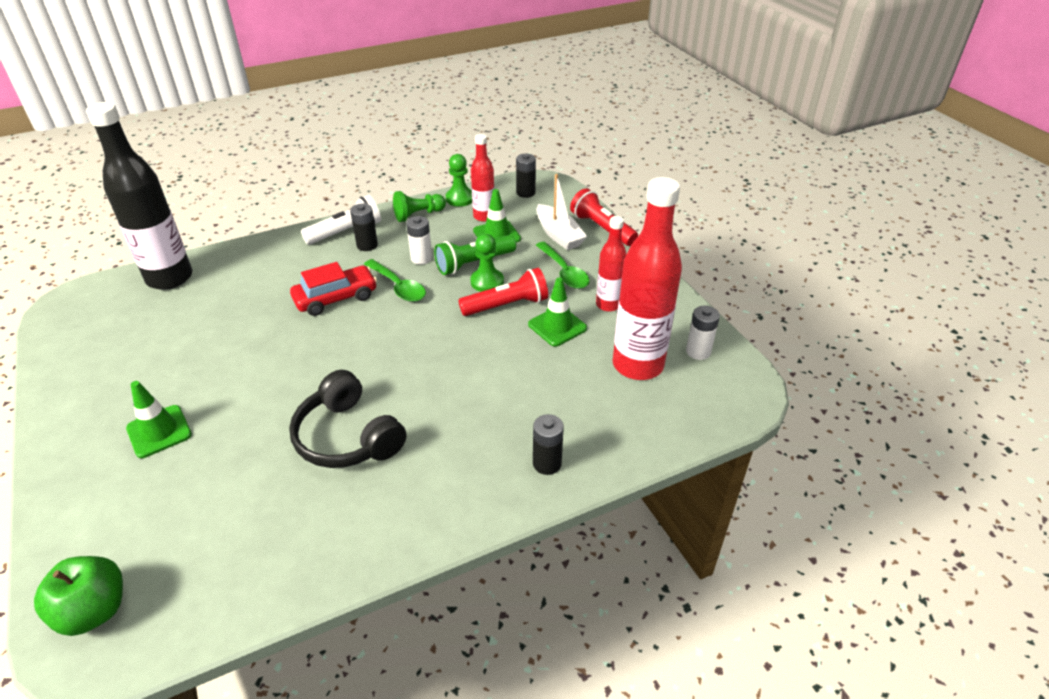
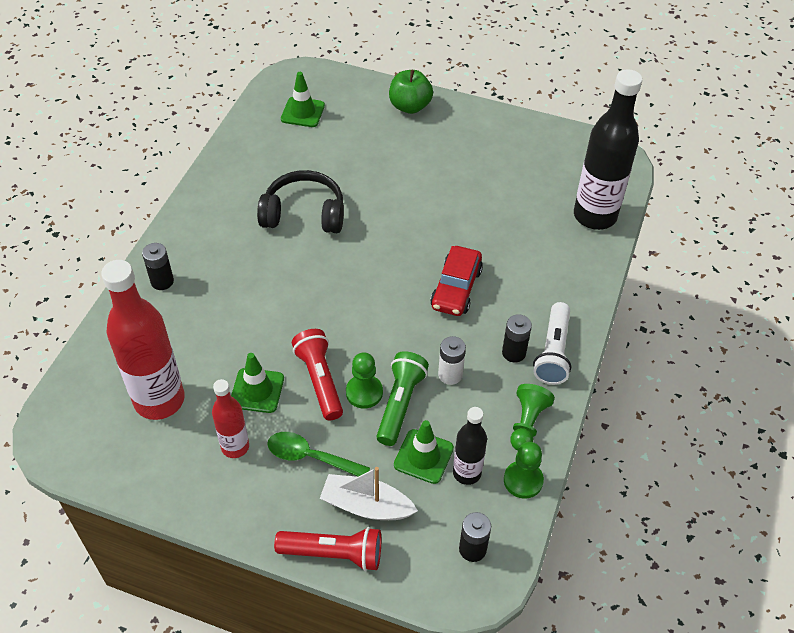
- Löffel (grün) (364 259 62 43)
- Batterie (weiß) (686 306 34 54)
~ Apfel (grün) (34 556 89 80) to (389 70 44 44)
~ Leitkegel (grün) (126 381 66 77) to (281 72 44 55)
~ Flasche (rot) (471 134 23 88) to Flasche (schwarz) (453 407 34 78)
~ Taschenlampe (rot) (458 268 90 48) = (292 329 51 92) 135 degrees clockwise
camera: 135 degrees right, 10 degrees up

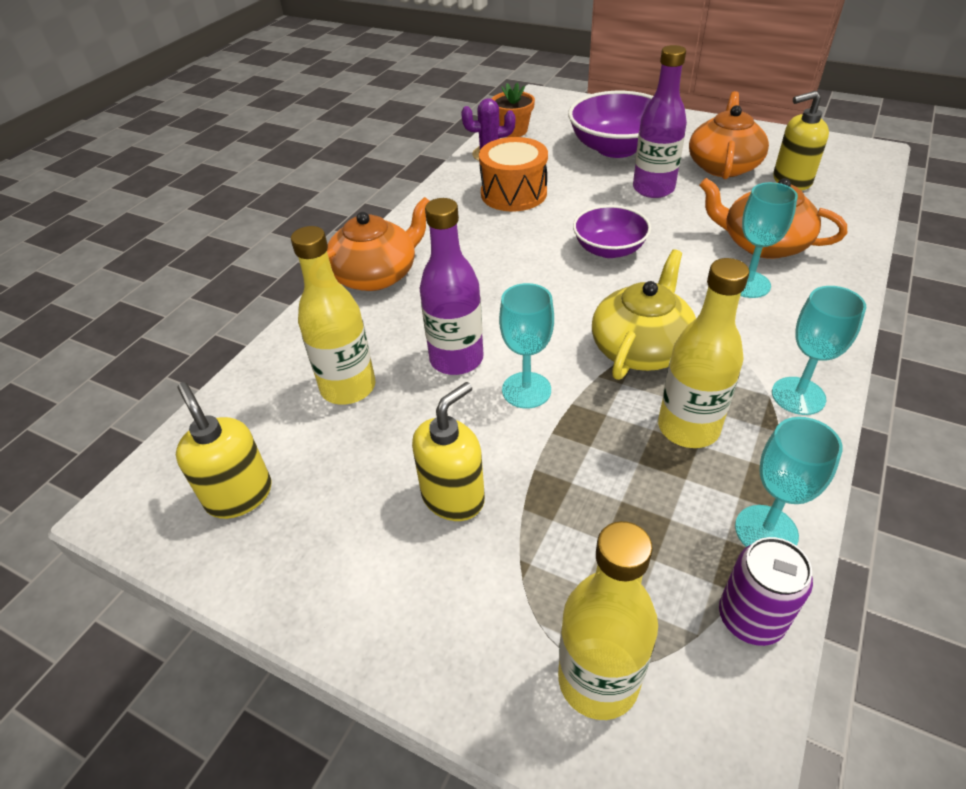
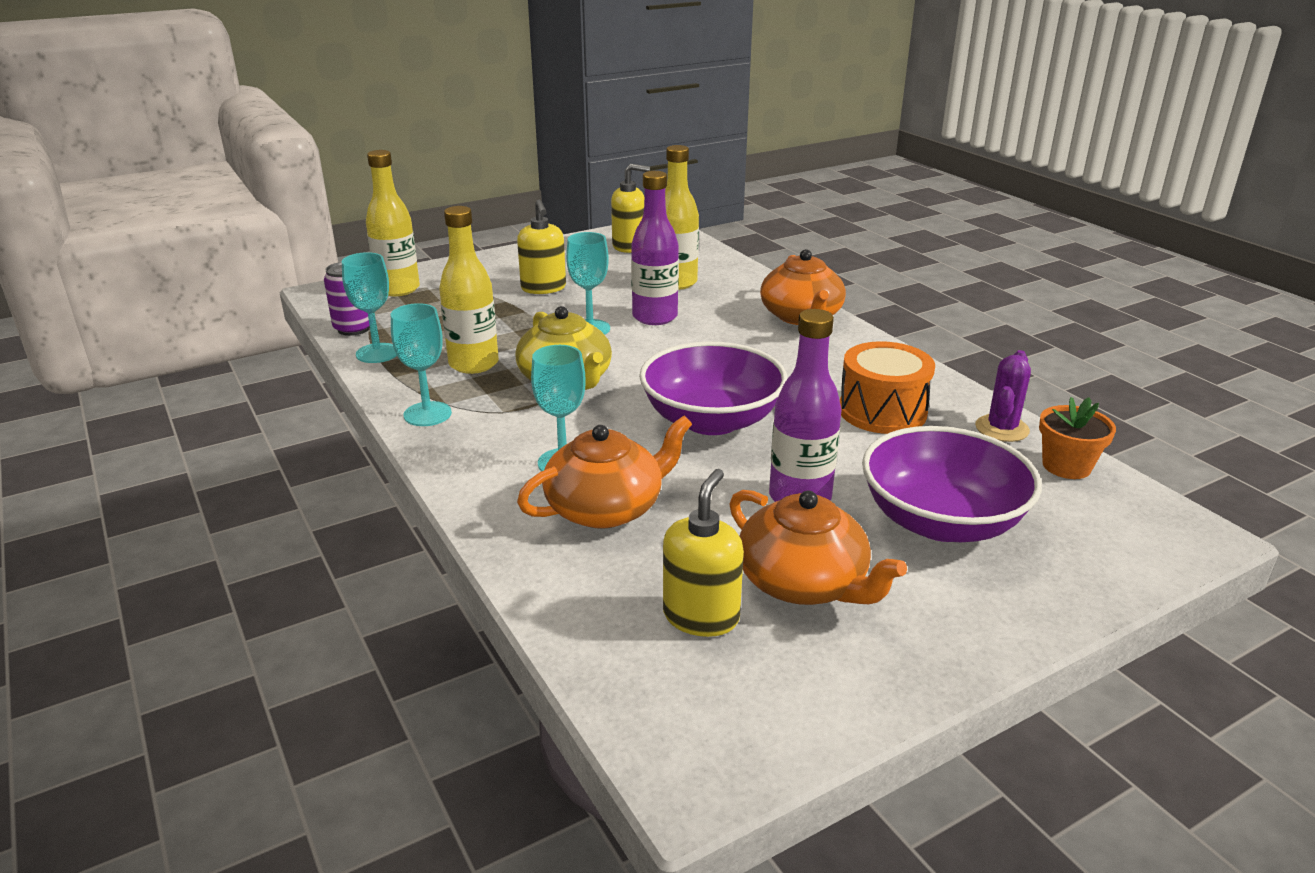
~ Schüssel (lila) (573 205 78 53) = (639 341 148 94) x1.61
camera: 120 degrees right, 15 degrees down

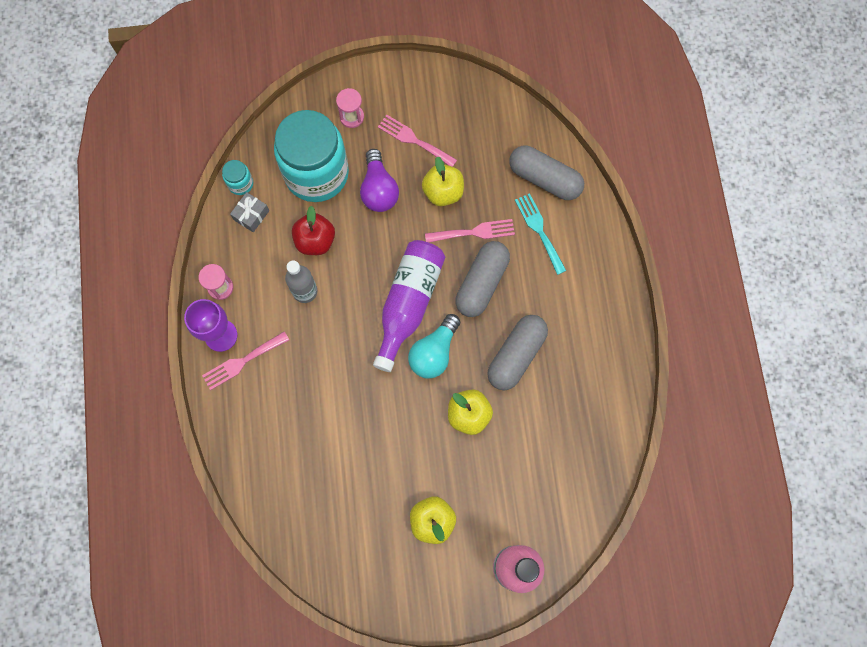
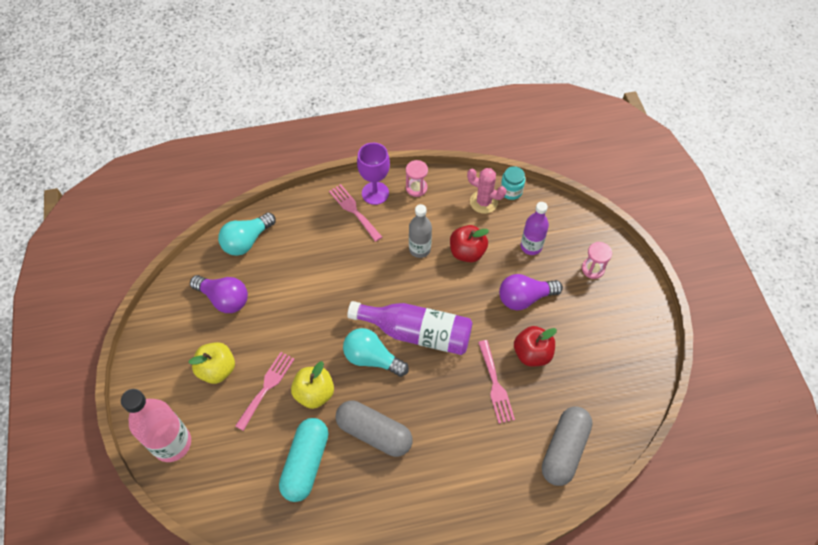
- Kapsel (grau) (455 241 55 76)
- Gabel (türkis) (515 193 51 82)
+ Glühbirne (lila) (190 275 58 38)
+ Glühbirne (türkis) (218 212 58 44)
+ Kapsel (türkis) (279 418 49 84)
~ Gabel (rosa) (378 115 79 52) to (235 352 60 79)
~ Geschenk (grau) (230 192 39 40) to Kaktus (rosa) (467 168 39 46)
~ Einmachglas (türkis) (274 110 75 92) to Flasche (lila) (521 202 28 53)
~ Apfel (gelb) (422 156 42 50) to Apfel (rot) (514 326 43 41)
camera: 85 degrees right, 15 degrees down

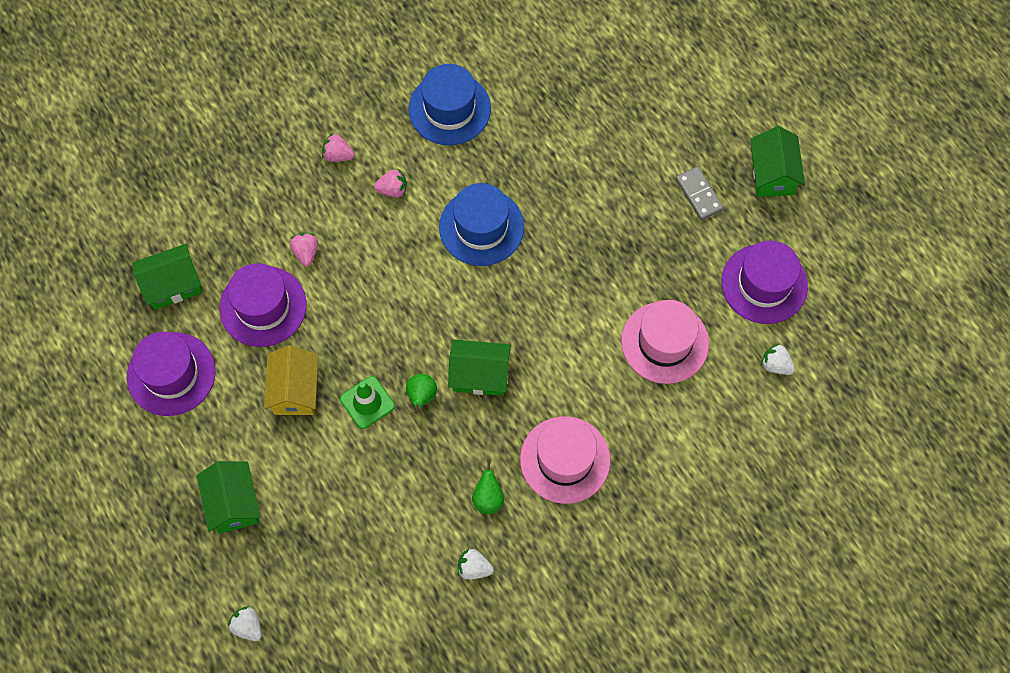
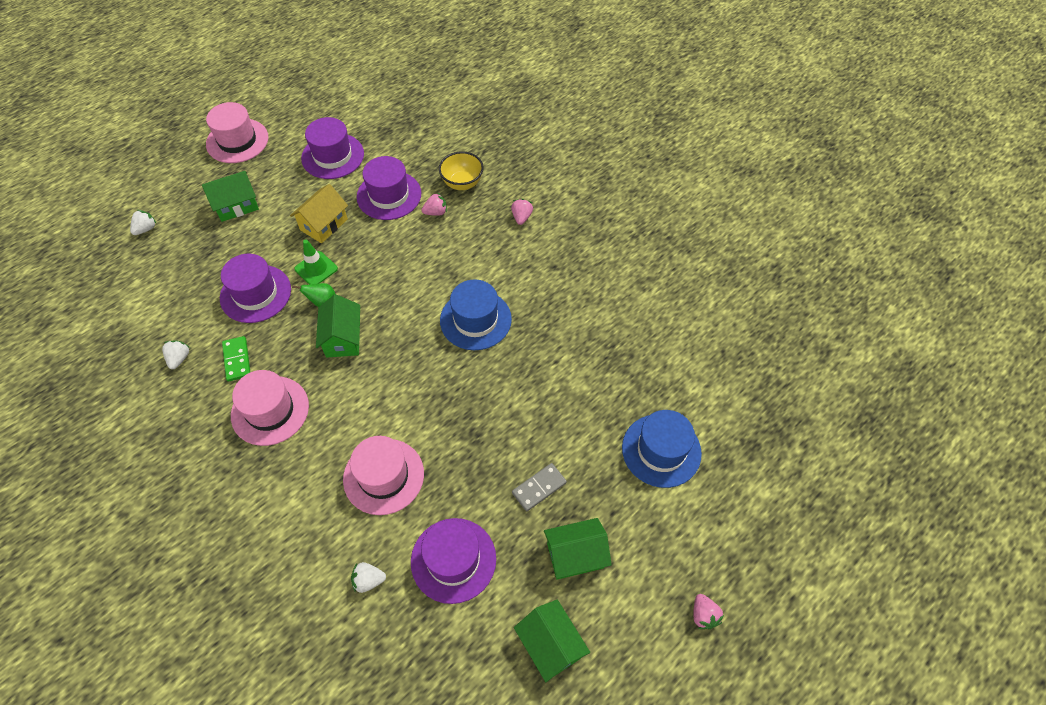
+ Hut (rosa) (206 102 62 61)
+ Hut (lila) (220 254 71 69)
+ Schüssel (gelb) (439 151 45 39)
~ Haus (grün) (133 244 69 66) to (514 600 76 82)
~ Erdbeere (rosa) (374 169 33 28) to (693 594 31 35)
~ Hut (blau) (409 64 82 81) to (622 410 80 78)
~ Birne (grün) (472 460 32 54) to Dominostein (grün) (222 336 28 46)
~ Haus (gelb) (264 345 54 70) = (290 184 58 59) 45 degrees counterclockwise
~ Erdbeere (weiß) (761 343 34 32) = (351 562 35 31) 120 degrees counterclockwise
camera: 80 degrees right, 10 degrees down

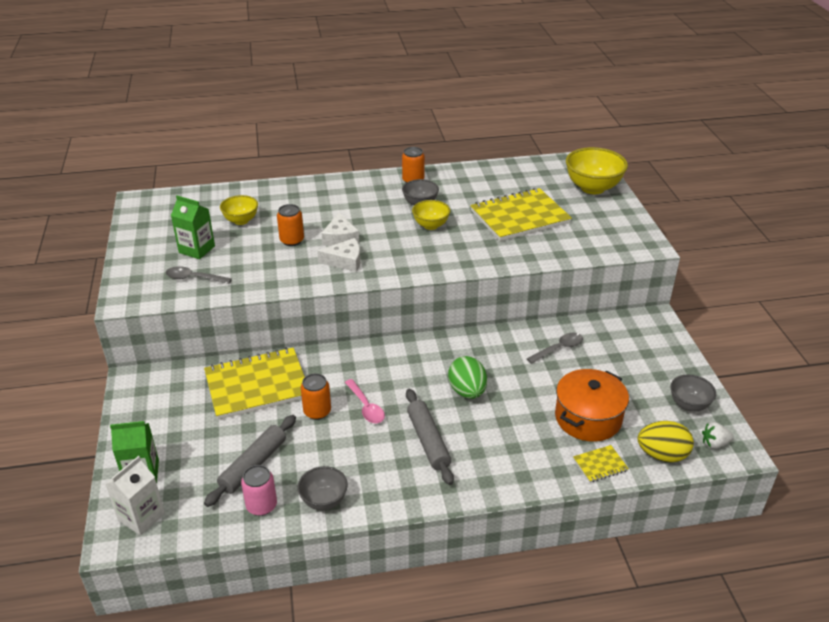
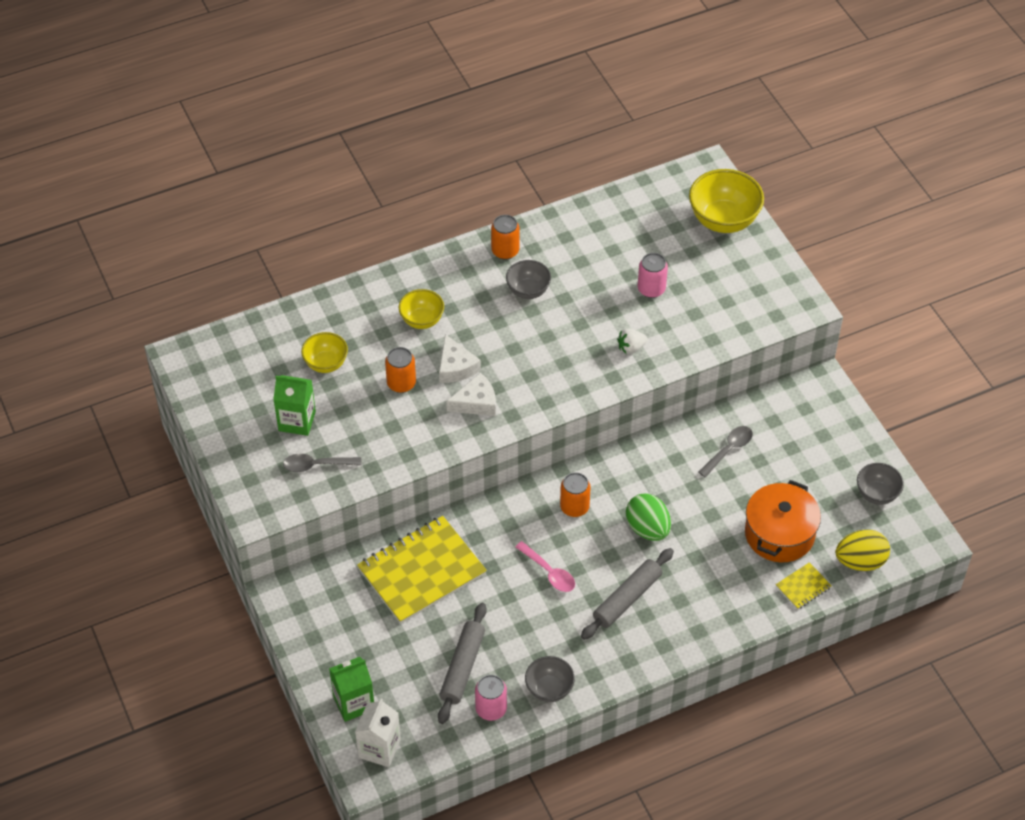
~ Dose (orange) (301 373 30 47) to (560 472 31 45)
~ Schüssel (gelb) (412 200 38 30) to (399 289 45 40)
~ Erdbeere (weiß) (702 422 32 27) to (617 328 31 26)
~ Notizbuch (gelb) (470 188 102 53) to Dose (rosa) (638 253 30 45)
~ Nudelholz (grau) (406 389 48 96) = (581 548 93 92) 75 degrees clockwise
camera: 15 degrees left, 15 degrees up

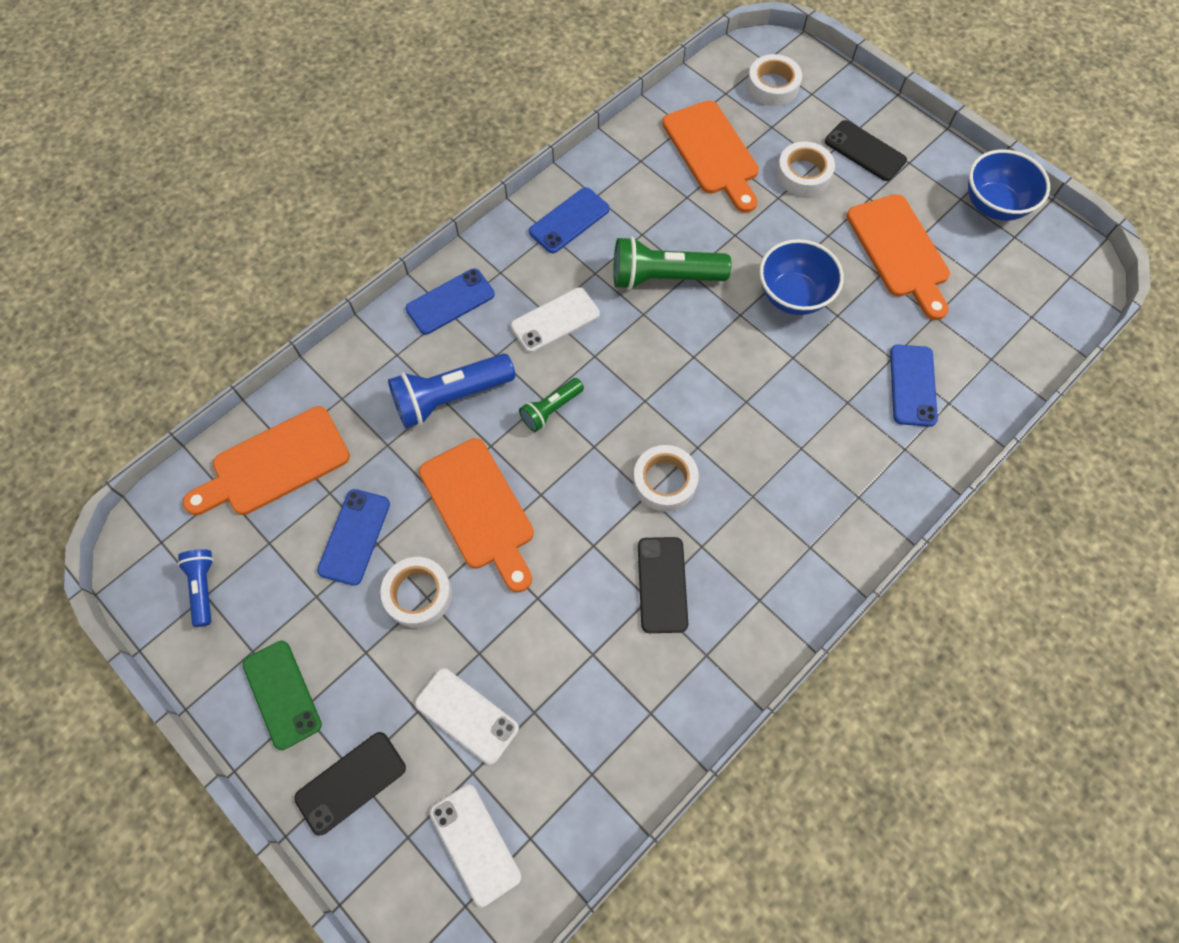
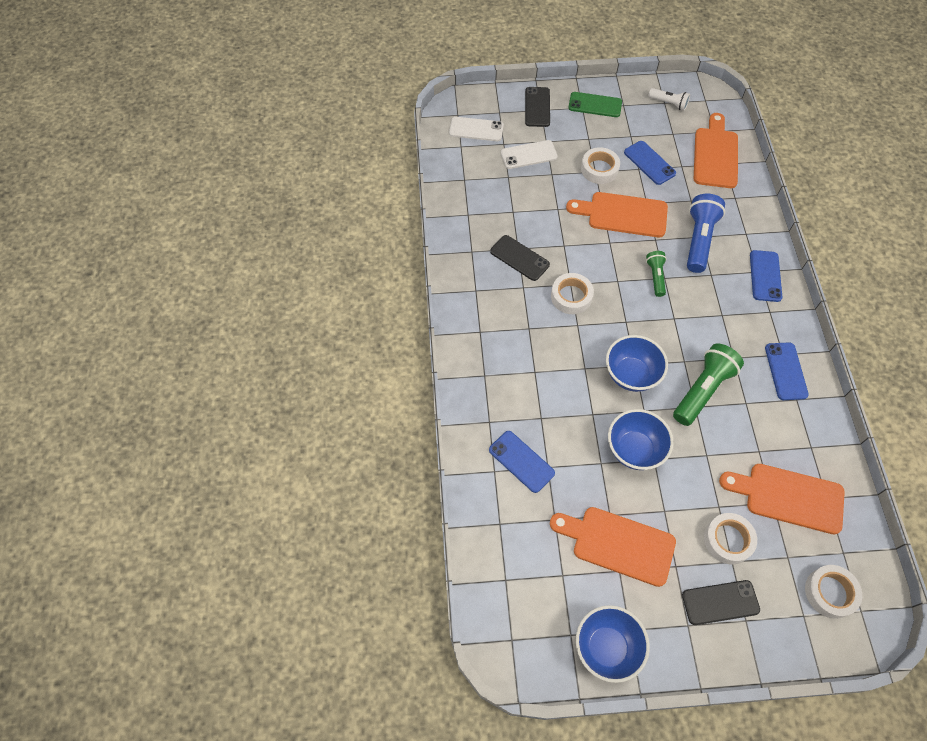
- Handy (weiß) (510 287 90 66)
+ Schüssel (blau) (606 335 62 57)
~ Taschenlampe (blau) (178 549 36 78) to Taschenlampe (weiß) (648 88 42 23)
camera: 130 degrees right, 5 degrees down

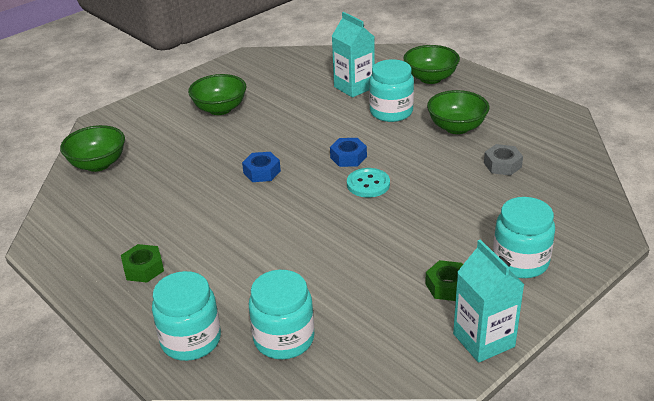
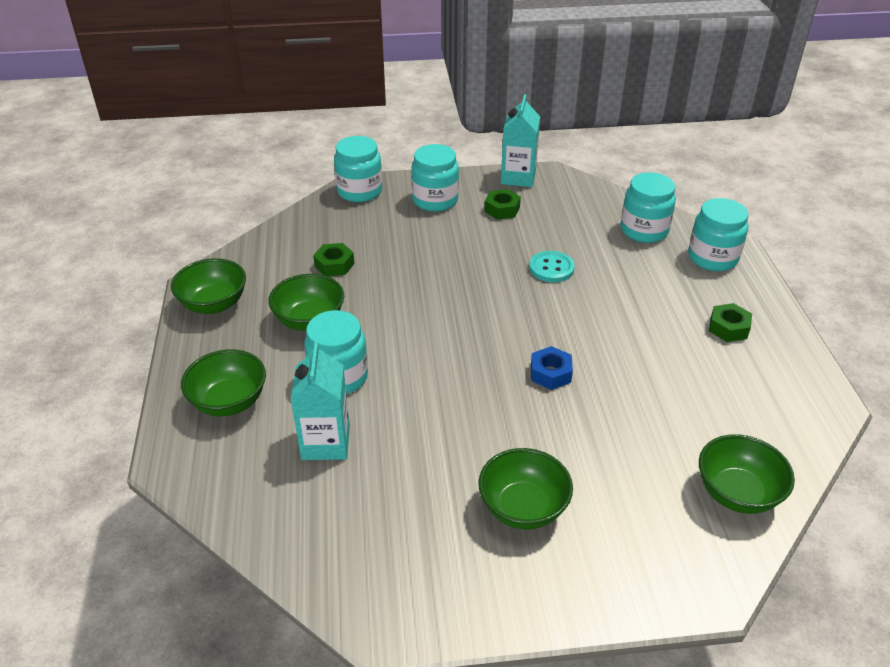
- Sechskantmutter (blau) (330 138 37 29)
+ Schüssel (grün) (171 258 75 56)
+ Einmachglas (türkis) (334 136 48 66)
~ Knopf (türkis) (347 168 43 29) to (529 251 46 31)
~ Sechskantmutter (grau) (484 144 39 32) to Sechskantmutter (grün) (313 243 41 33)
camera: 145 degrees left, 5 degrees up

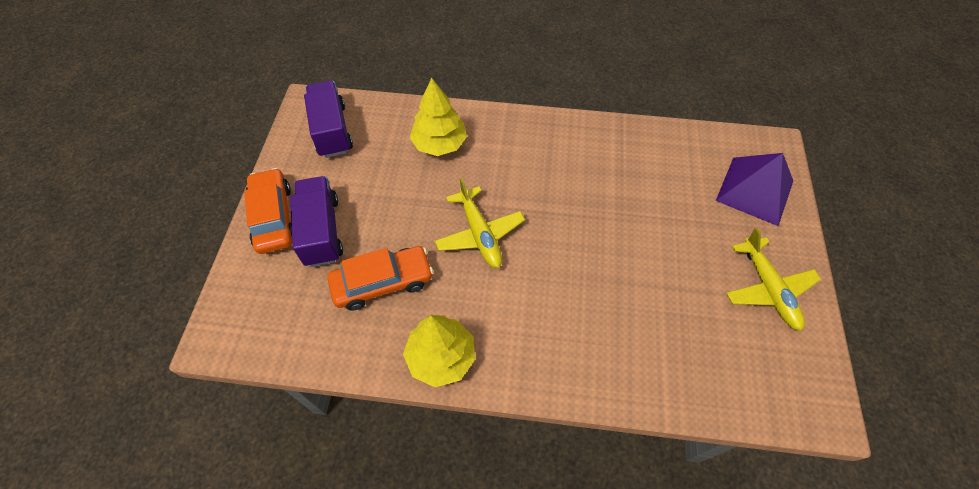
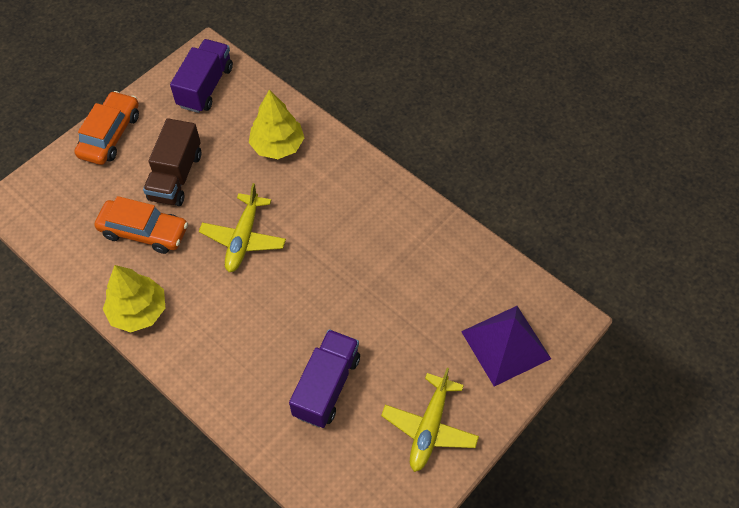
+ Lastwagen (braun) (143 118 58 88)
~ Lastwagen (lila) (290 176 53 91) to (289 329 71 99)
camera: 35 degrees right, 0 degrees up

